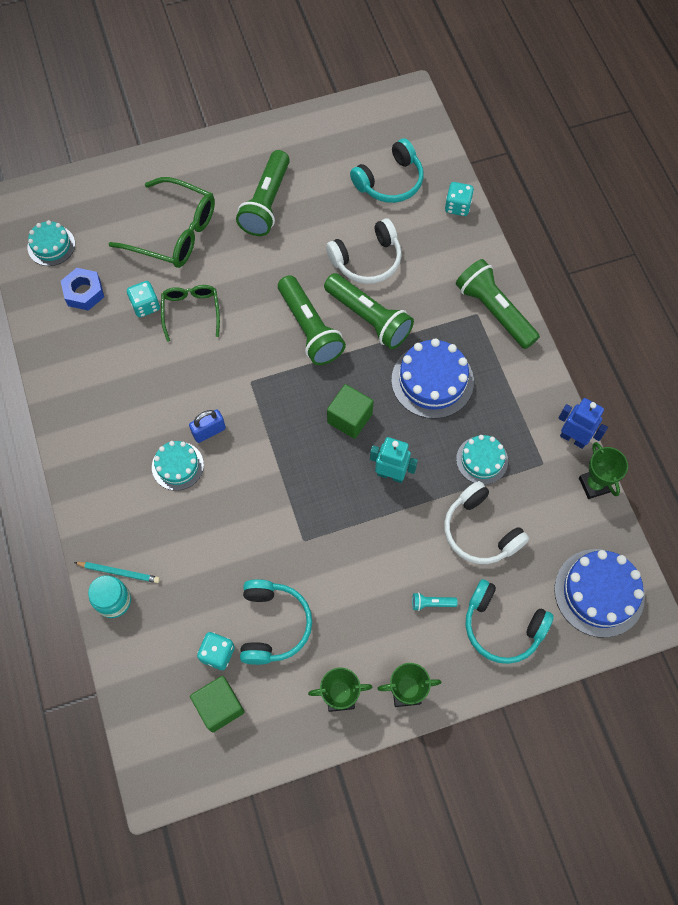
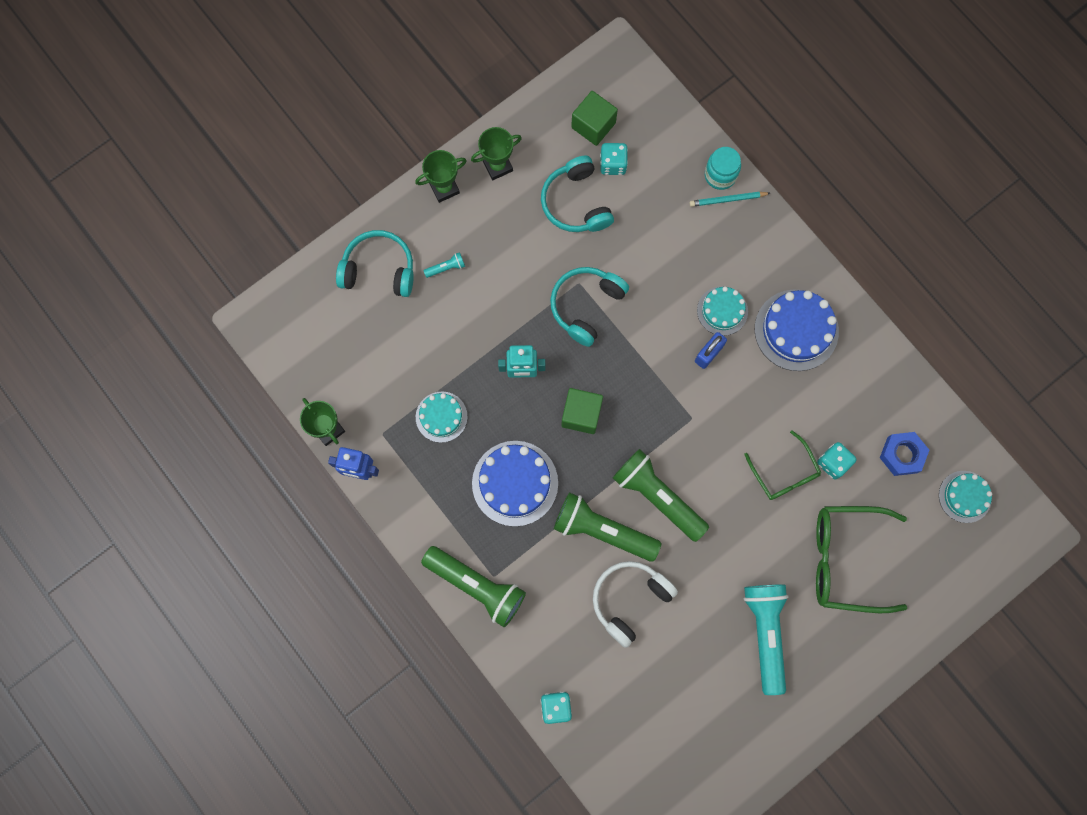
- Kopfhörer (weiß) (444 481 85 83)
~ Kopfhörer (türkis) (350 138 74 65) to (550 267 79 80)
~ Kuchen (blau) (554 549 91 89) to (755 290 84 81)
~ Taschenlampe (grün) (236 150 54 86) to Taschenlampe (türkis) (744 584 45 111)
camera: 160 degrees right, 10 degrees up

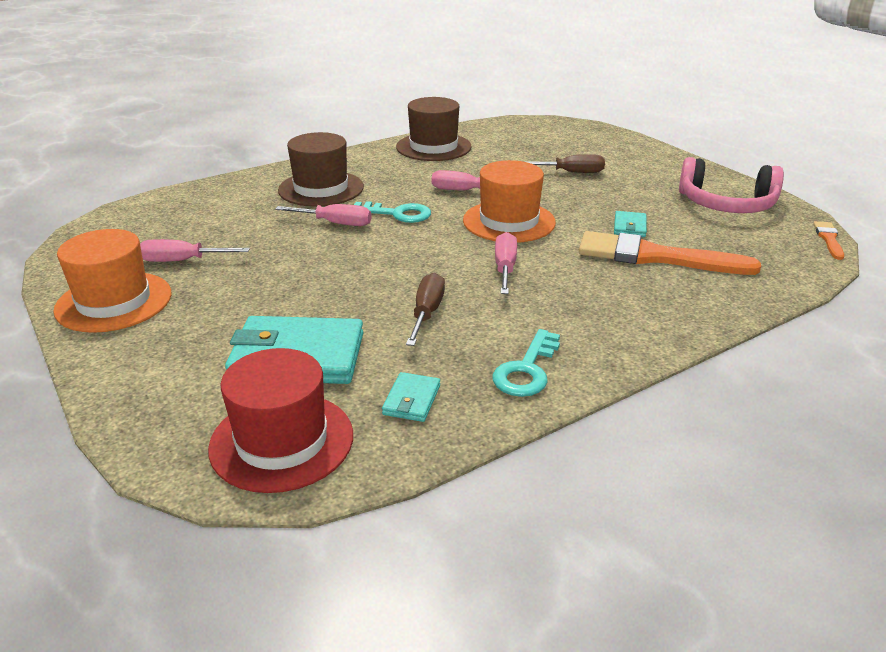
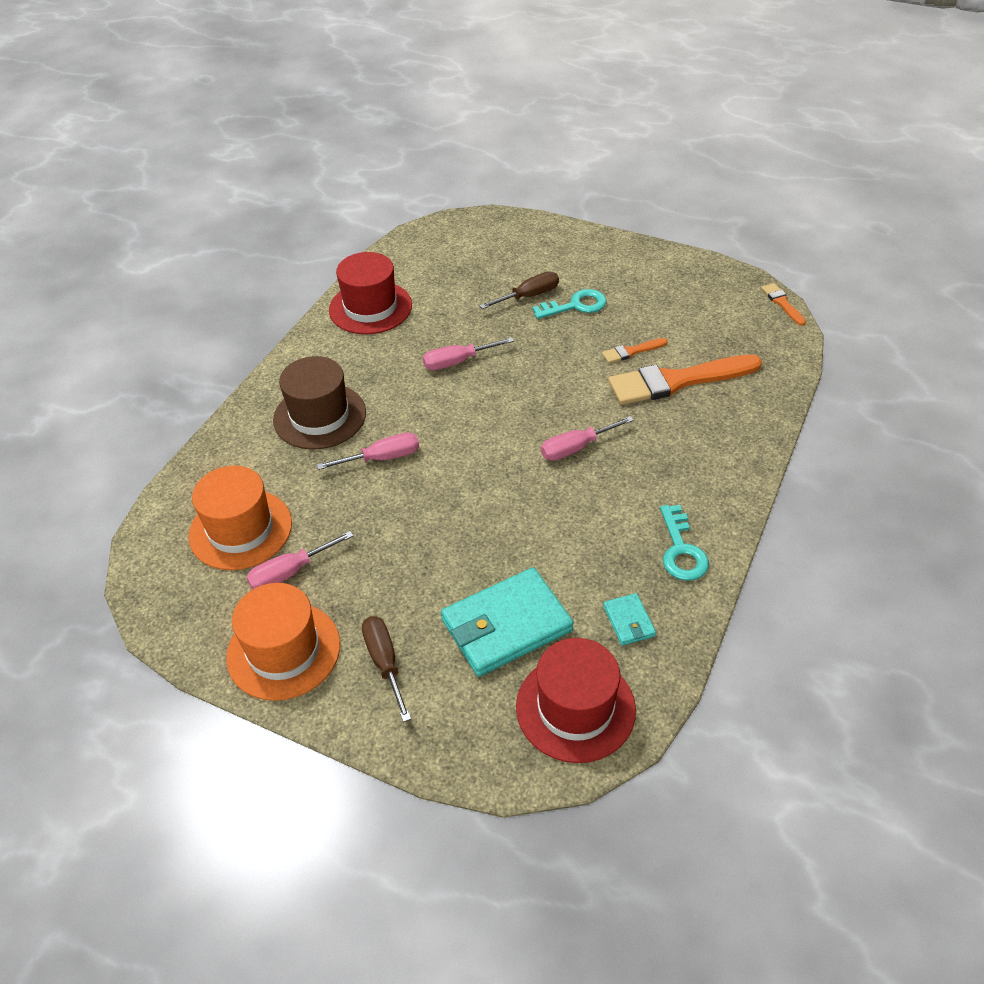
- Kopfhörer (rosa) (679 157 105 56)
~ Schlüssel (türkis) (354 201 77 22) to (532 289 75 30)
~ Schraubenzieher (braun) (406 273 39 73) to (362 616 49 106)
~ Hut (orange) (463 160 93 83) to (189 466 103 104)
~ Geldbörse (türkis) (614 211 33 26) to Pinsel (orange) (602 338 66 25)
~ Hut (braun) (396 97 76 64) to Hut (rot) (329 252 83 82)
~ Schraubenzieher (rosa) (495 232 22 62) = (541 416 93 45) 90 degrees counterclockwise
camera: 30 degrees left, 15 degrees up

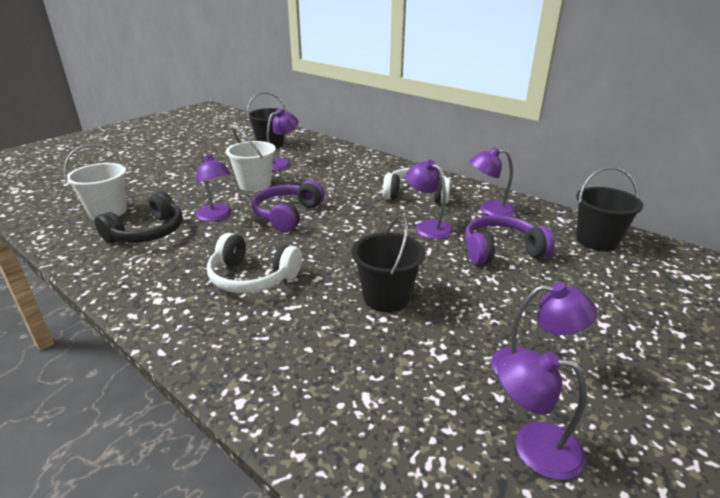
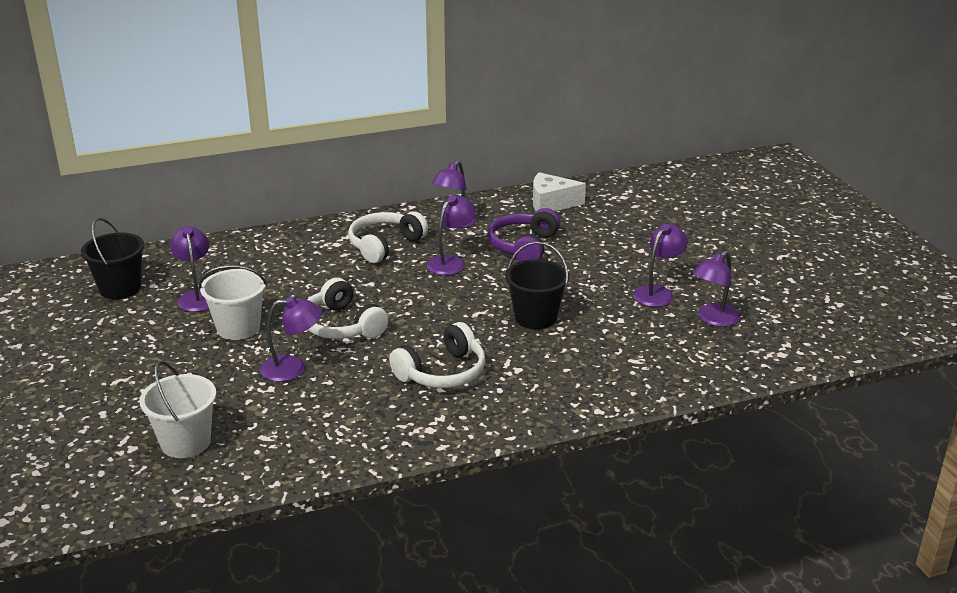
- Kopfhörer (schwarz) (95 191 88 52)
~ Eimer (schwarz) (576 167 67 84) to Käse (weiß) (533 172 53 39)
~ Kopfhörer (lila) (252 180 73 52) to Kopfhörer (weiß) (307 278 82 61)
~ Lampe (lila) (406 160 47 79) = (427 195 49 80) 135 degrees clockwise
camera: 60 degrees left, 0 degrees up

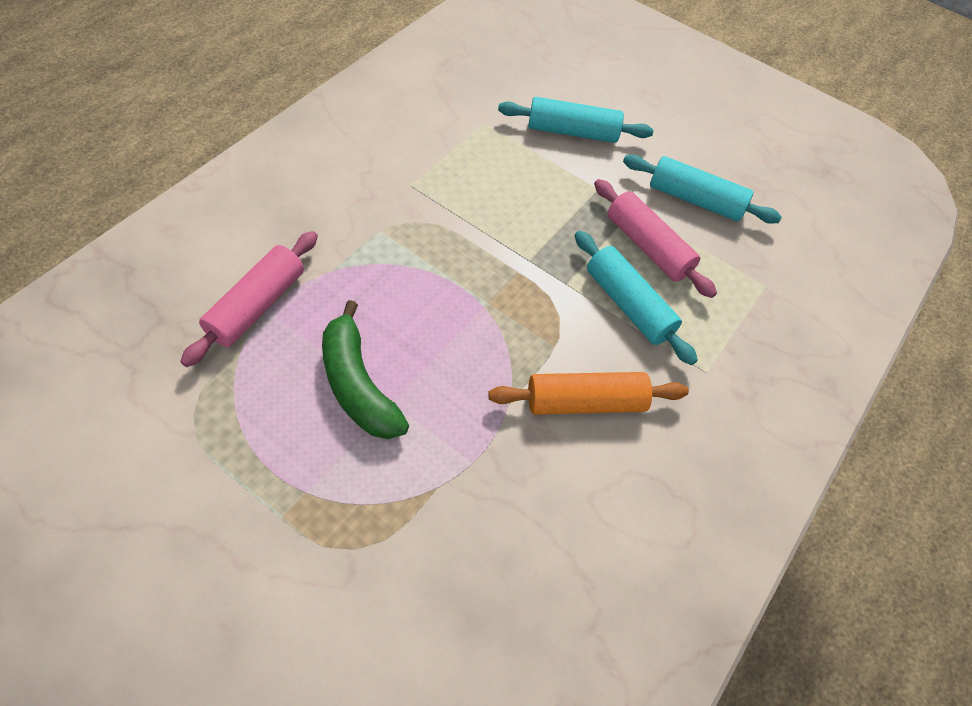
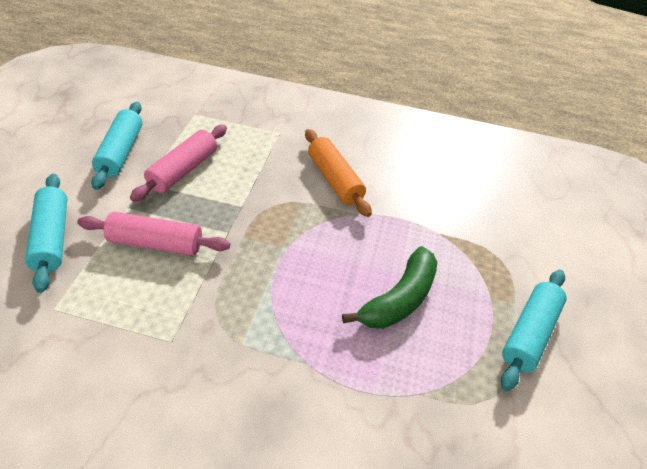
~ Nudelholz (rosa) (180 231 138 136) to (77 212 153 43)
~ Nudelholz (türkis) (575 231 123 134) to (501 270 66 122)
camera: 110 degrees left, 10 degrees down

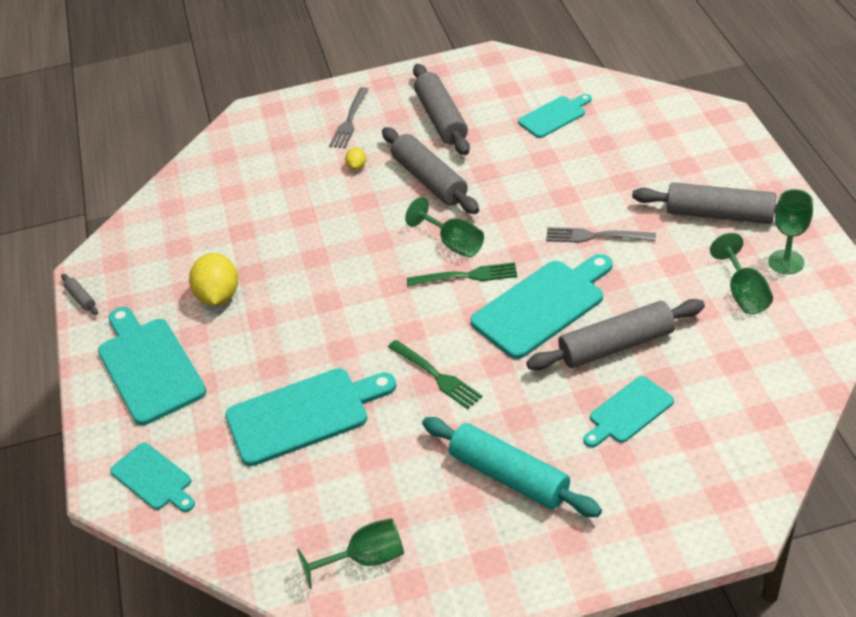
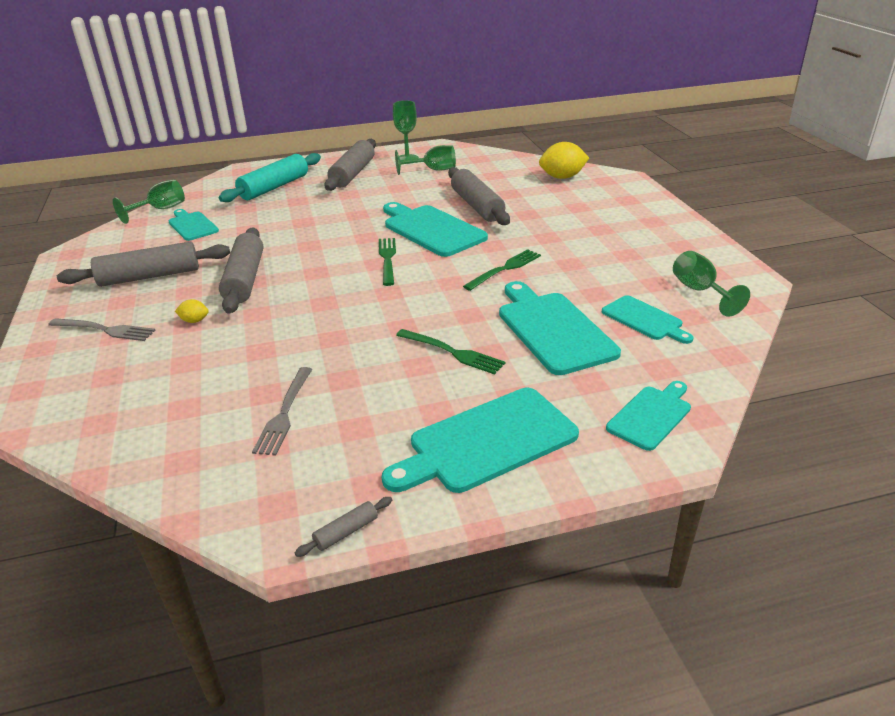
+ Gabel (grün) (396 329 109 46)
~ Zitrone (gelb) (189 253 49 53) to (539 142 50 37)
~ Kelch (grün) (405 197 79 61) to (113 179 72 45)
~ Nudelholz (türkis) (422 417 180 100) to (219 153 102 49)
~ Gabel (grau) (546 227 110 16) to (252 367 60 89)
~ Schneidebrett (türkis) (584 376 90 71) to (602 295 91 49)
~ Nudelholz (grau) (382 127 97 87) = (219 227 44 87) 60 degrees counterclockwise
camera: 95 degrees left, 10 degrees down

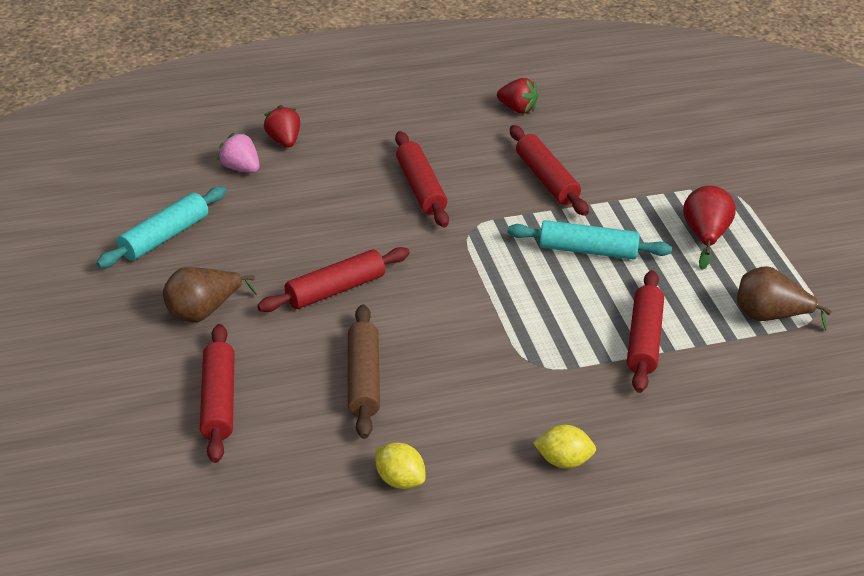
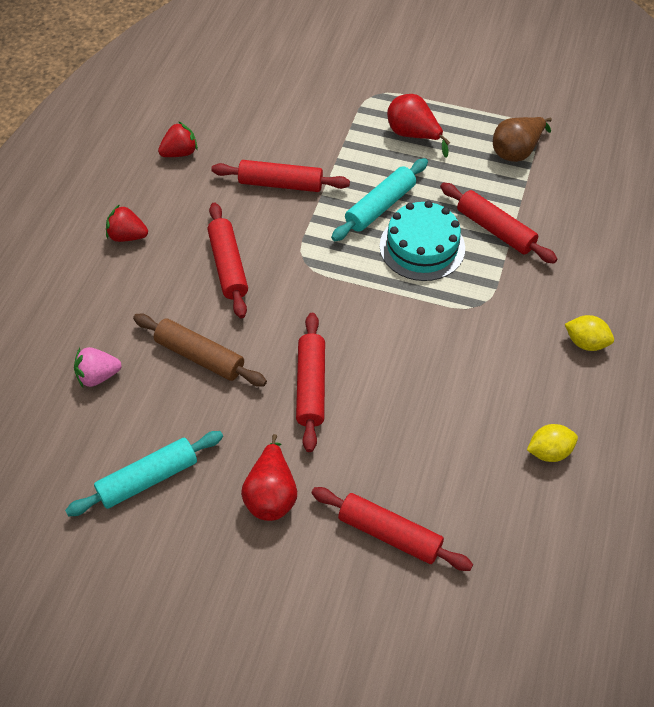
+ Kuchen (türkis) (380 201 85 80)
~ Erdbeere (rot) (264 105 36 42) to (106 204 42 38)
~ Nudelholz (braun) (348 304 32 135) to (133 314 134 72)
~ Birne (braun) (163 267 94 55) to Birne (rot) (241 434 56 87)
~ Nudelholz (türkis) (96 186 130 82) = (65 431 158 85) 75 degrees clockwise
~ Nudelholz (rot) (395 131 54 96) = (207 202 41 116) 60 degrees clockwise
~ Zitrone (gelb) (533 425 63 43) = (565 315 49 36) 75 degrees clockwise
camera: 55 degrees left, 15 degrees up

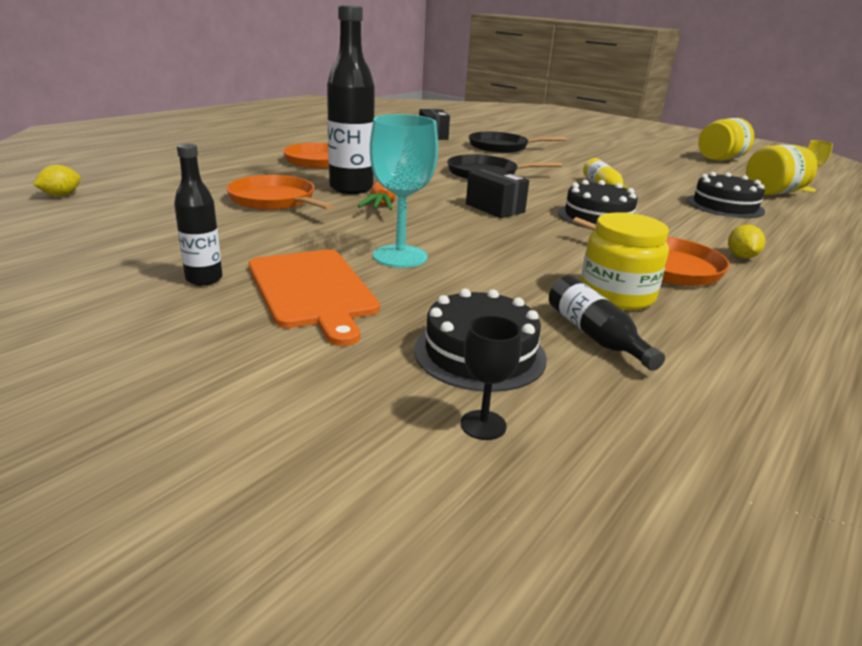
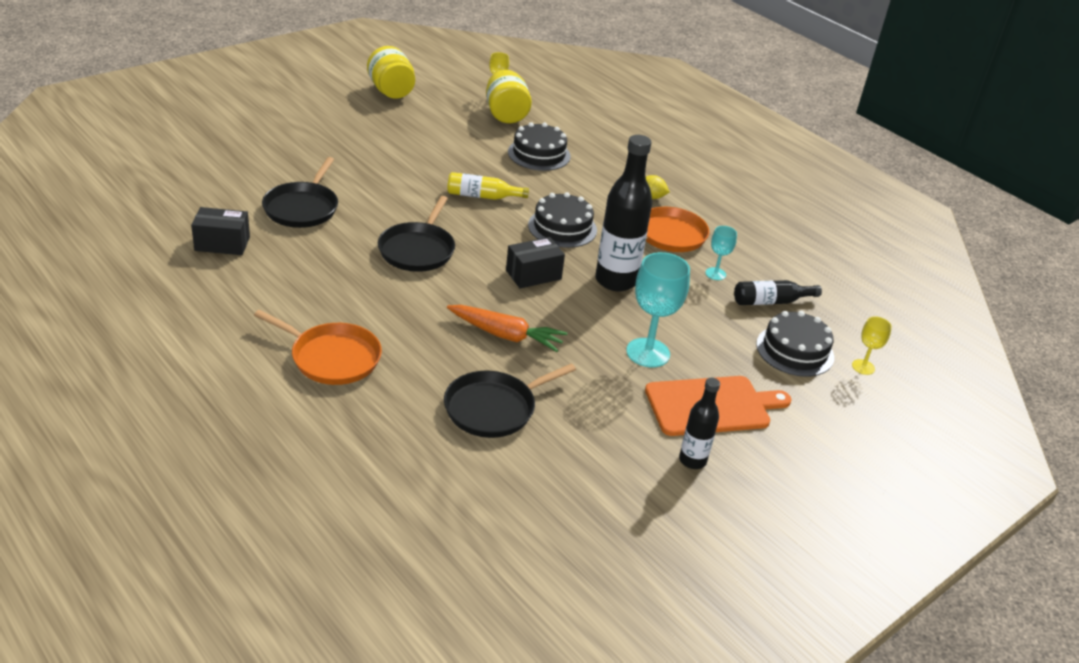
- Zitrone (gelb) (33 165 48 31)
~ Flasche (schwarz) (327 5 48 189) to (595 135 57 156)
~ Einmachglas (gelb) (581 212 88 98) to Kelch (türkis) (705 226 32 54)
~ Pfanne (orange) (226 175 108 35) to Pfanne (schwarz) (444 364 132 74)
~ Kelch (schwarz) (460 316 62 124) to Kelch (gelb) (852 316 40 59)
camera: 80 degrees left, 10 degrees up

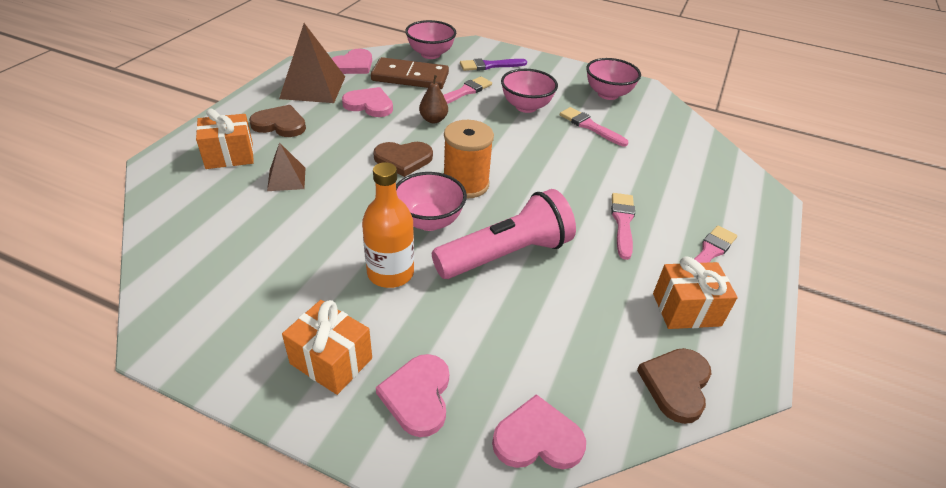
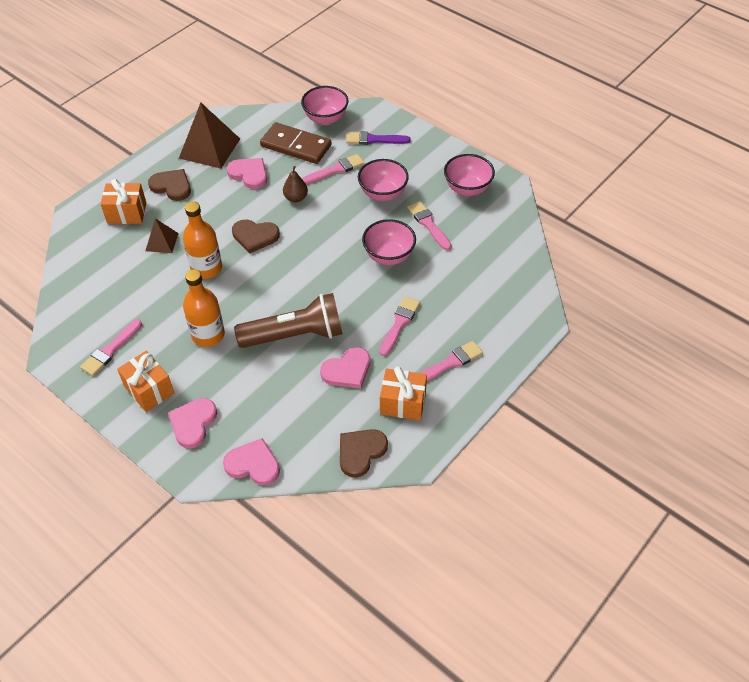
- Garnrolle (orange) (444 120 50 79)
+ Pinsel (rosa) (80 319 62 57)
+ Flasche (orange) (183 202 39 77)
~ Herz (rosa) (331 49 41 25) to (320 347 50 42)
~ Schüssel (rosa) (396 172 71 59) to (362 219 54 46)
~ Taschenlampe (rosa) (432 189 144 90) to Taschenlampe (braun) (234 293 108 55)
camera: 20 degrees right, 10 degrees up

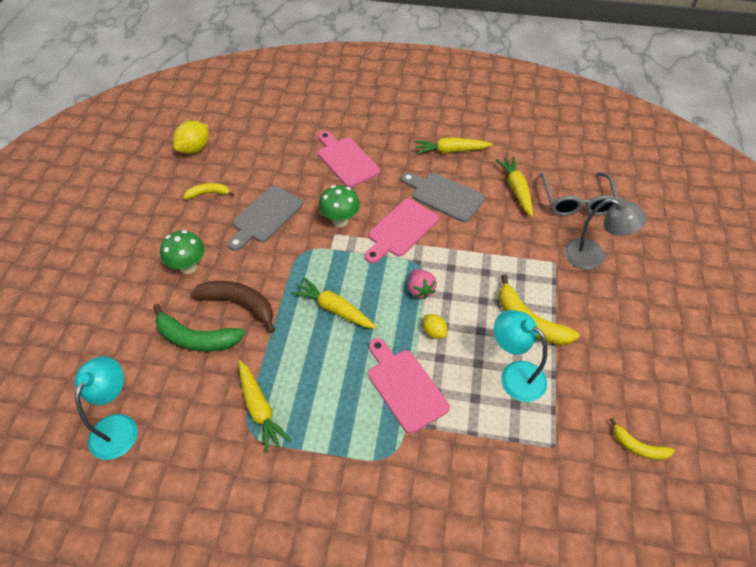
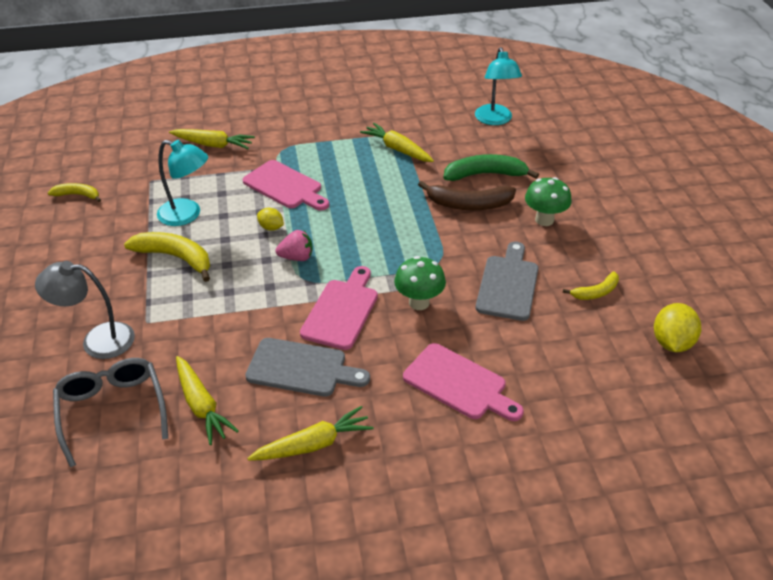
~ Karotte (gelb) (291 277 86 52) to (169 129 86 20)
~ Erdbeere (rosa) (408 269 29 30) = (275 230 38 31) 120 degrees clockwise
camera: 160 degrees right, 10 degrees down

